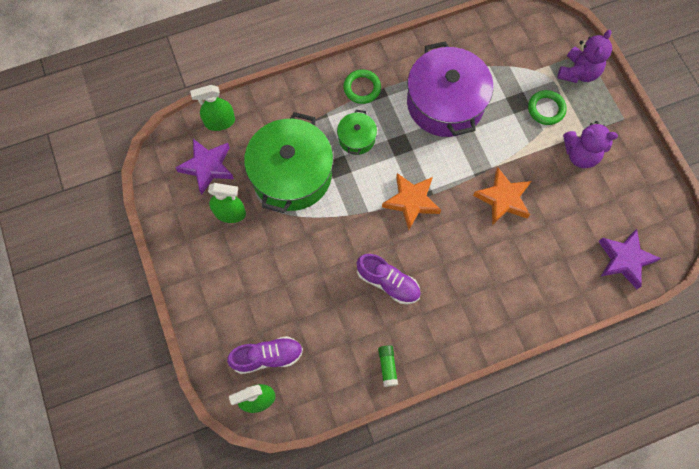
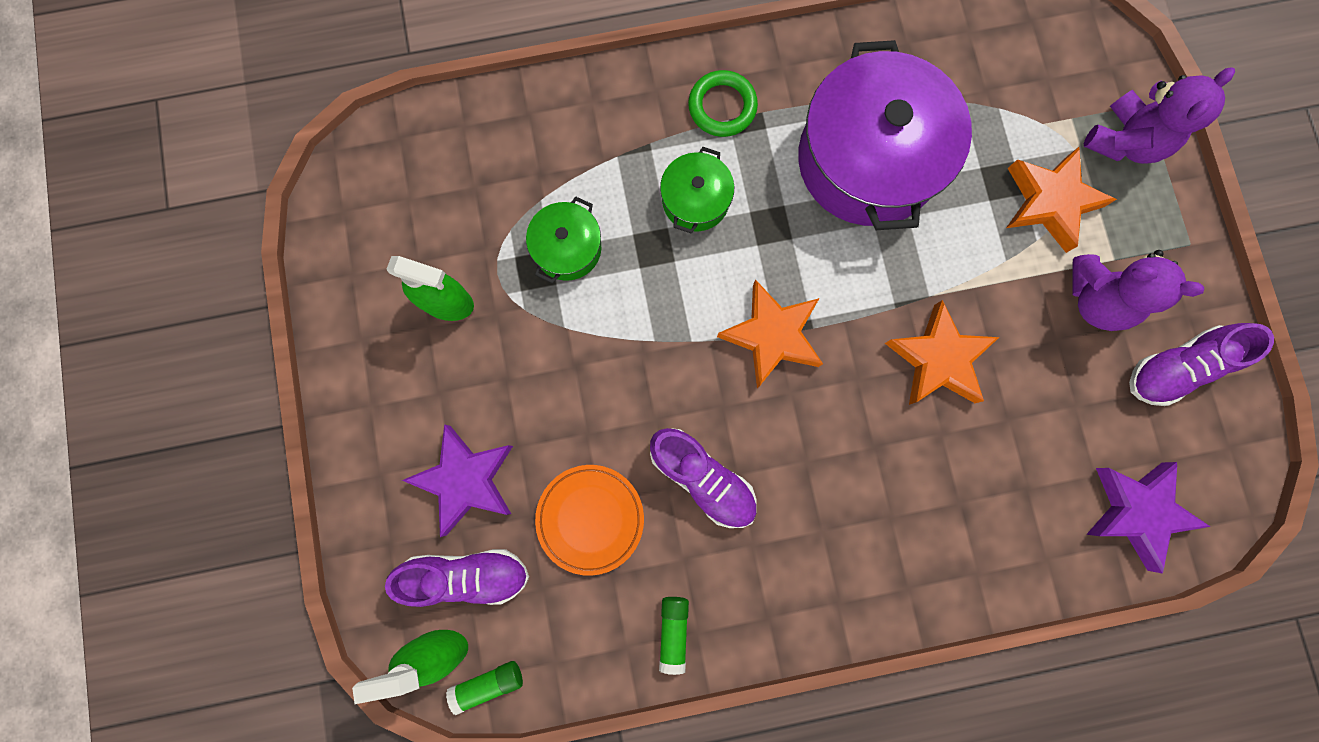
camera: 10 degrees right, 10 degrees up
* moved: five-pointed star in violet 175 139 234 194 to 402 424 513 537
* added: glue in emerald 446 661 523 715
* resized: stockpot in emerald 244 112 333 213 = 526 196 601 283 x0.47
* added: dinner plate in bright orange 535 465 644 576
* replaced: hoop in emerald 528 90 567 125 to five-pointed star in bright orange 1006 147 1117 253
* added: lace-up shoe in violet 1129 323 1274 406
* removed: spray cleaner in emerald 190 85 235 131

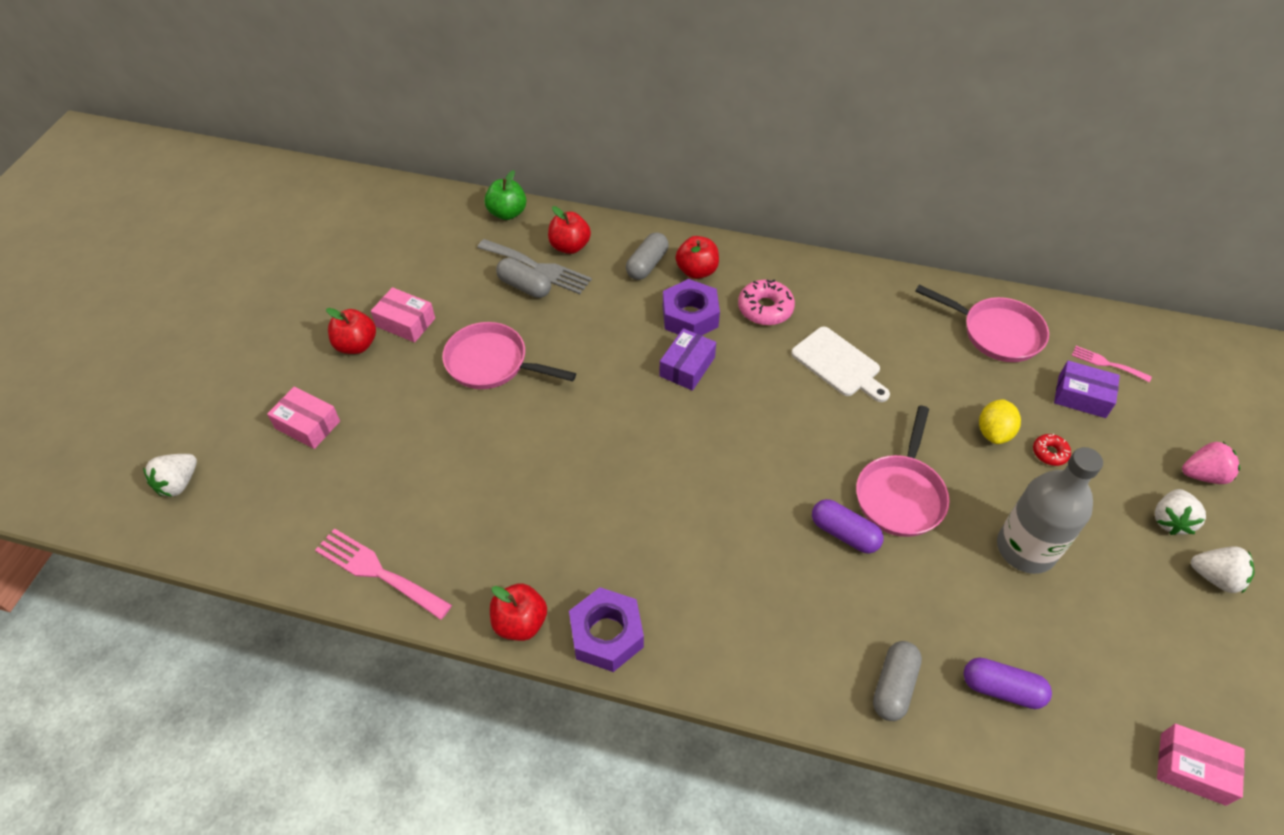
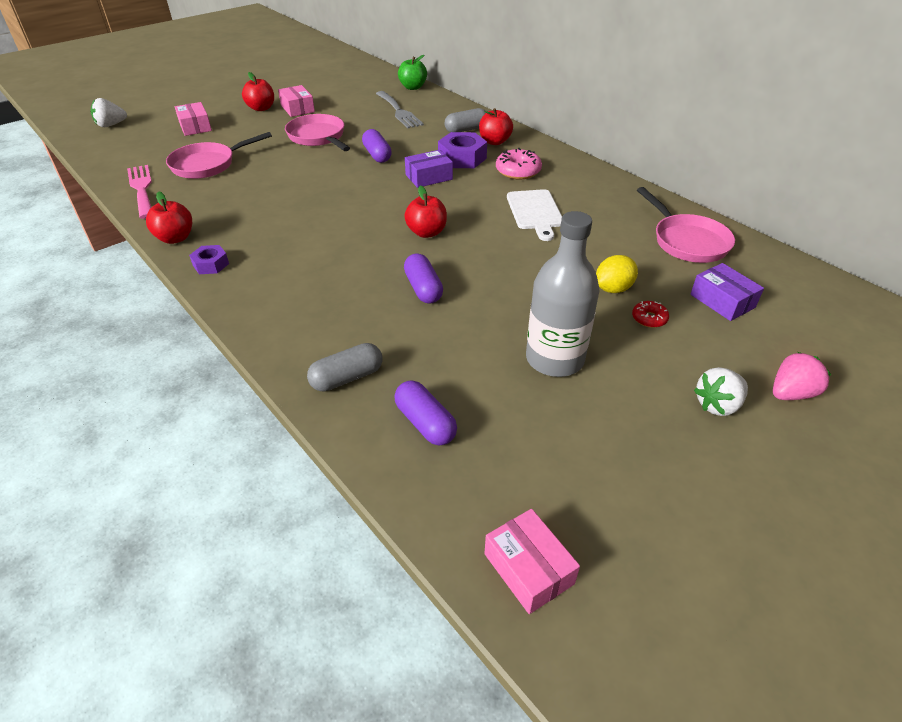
camera: 35 degrees right, 10 degrees down
* moved: skillet in rosy 856 406 950 537 to 166 132 272 179
* resized: hexagon nut in violet 569 587 644 672 = 189 245 229 274 x0.58
* added: pill in violet 362 129 392 163
* moved: apple in crimson 548 206 591 254 to 404 185 447 238
* turned: toy strawberry in rosy 1182 442 1240 484 = 773 352 831 400 60 degrees counterclockwise
* removed: pill in grey 496 258 551 298
* removed: table fork in rosy 1072 346 1152 382
* removed: toy strawberry in white 1191 546 1255 593

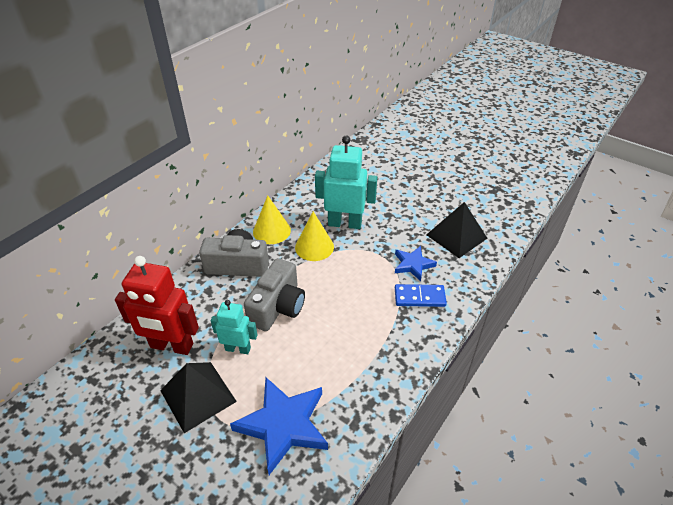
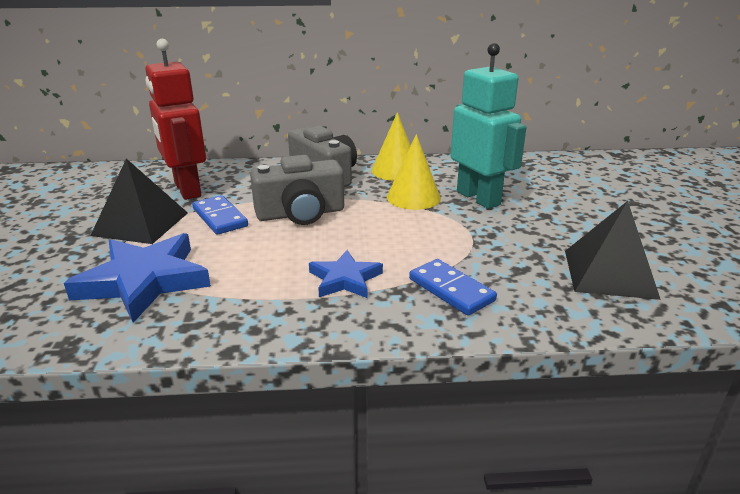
camera: 50 degrees right, 15 degrees down
* replaced: robot in aqua 211 300 257 354 to domino piece in cobalt 192 195 248 235
* moved: five-pointed star in cobalt 395 246 437 281 to 309 250 383 298

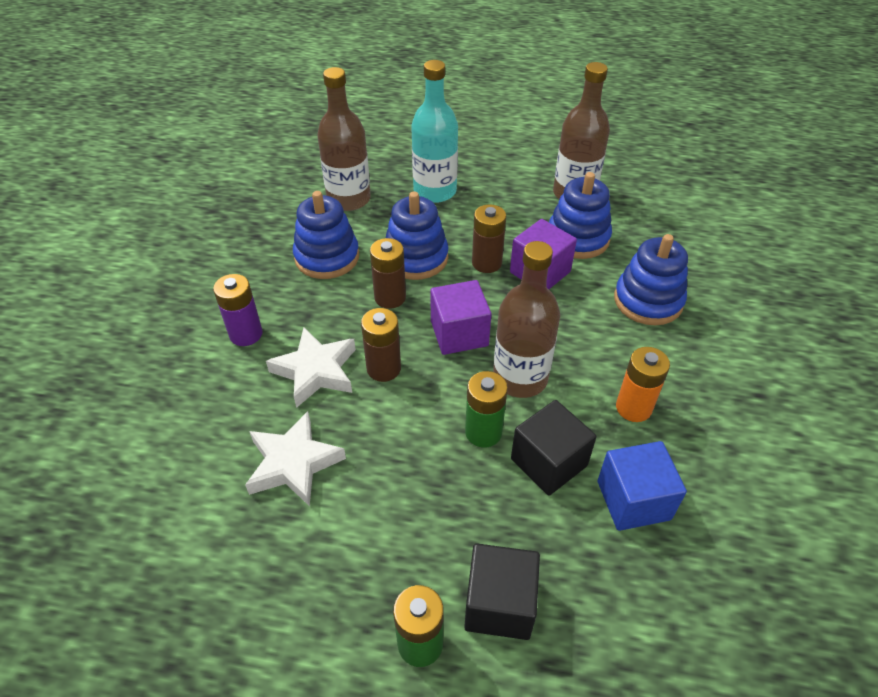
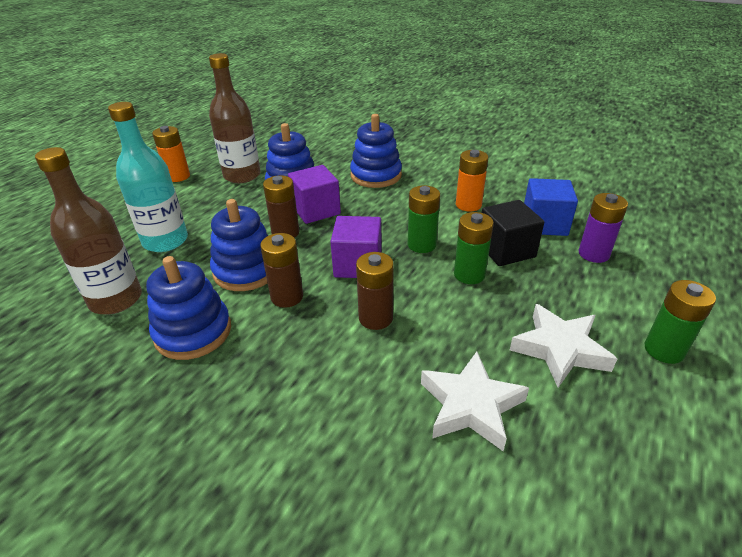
camera: 70 degrees left, 10 degrees down
* added: AA battery in bright orange 152 126 190 182
* replaced: drink bottle in dark brown 493 241 560 398 to AA battery in emerald 408 185 440 253
* moved: five-pointed star in white 266 327 356 408 to 510 304 617 388
* moved: AA battery in violet 213 274 262 346 to 578 193 628 263
* removed: cube in black 464 543 540 640

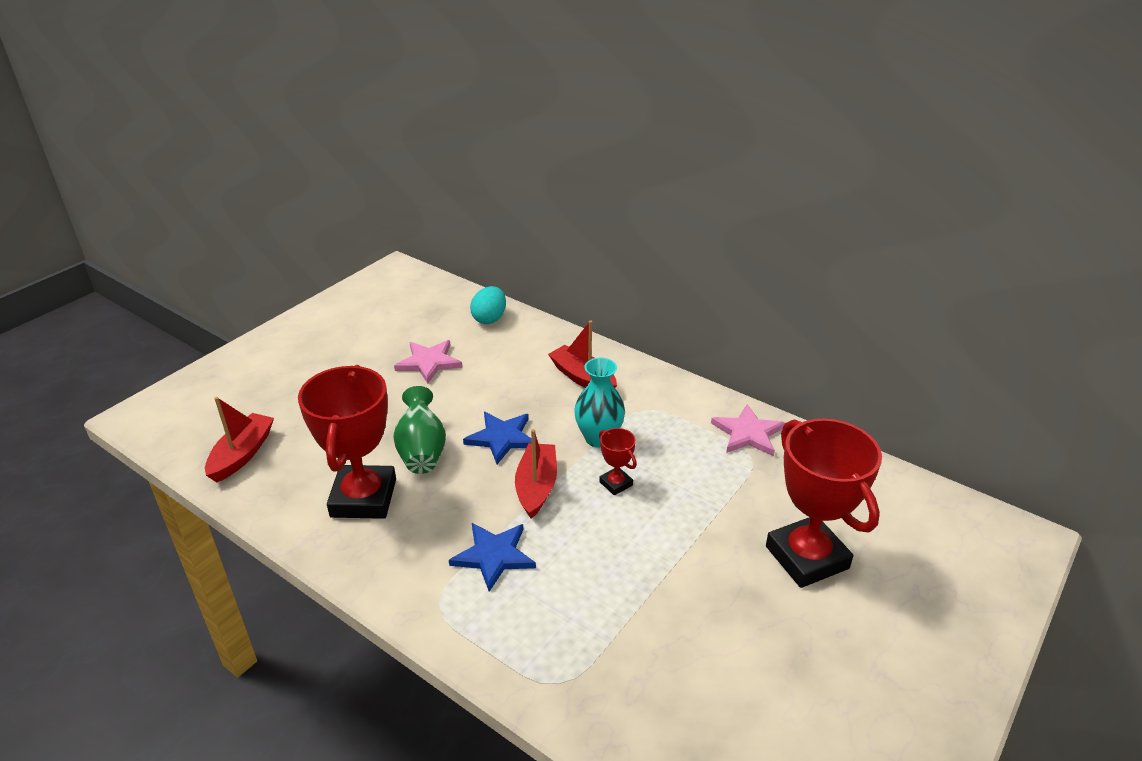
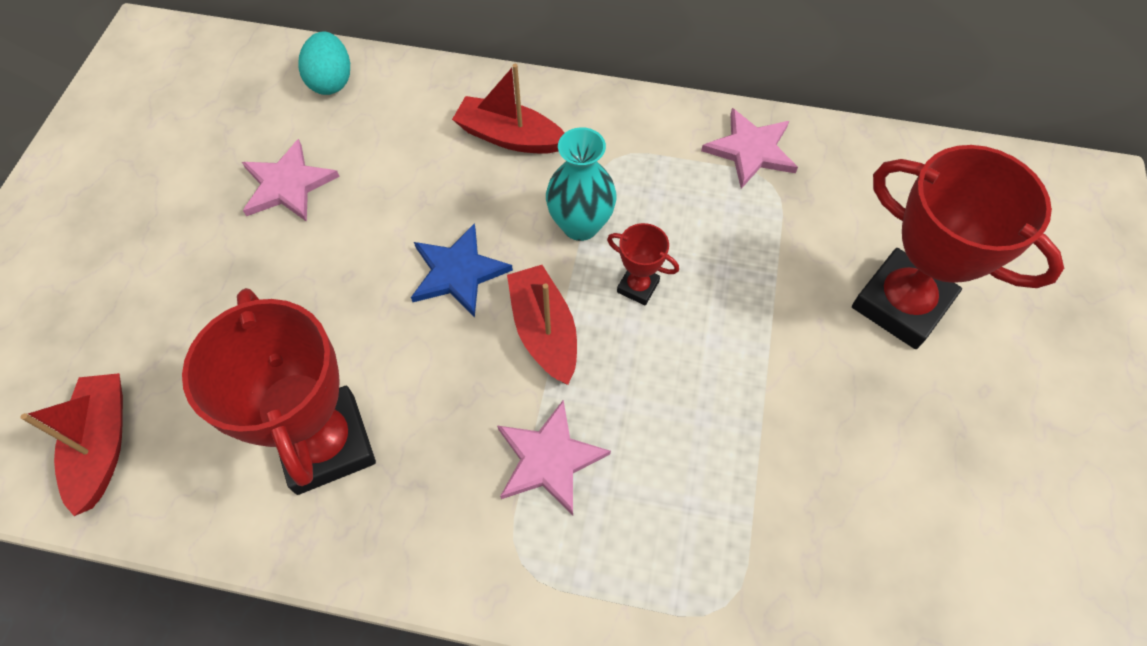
camera: 25 degrees left, 25 degrees up
* recoloured: five-pointed star in cobalt 449 523 536 592 to five-pointed star in rosy 497 400 611 515
* removed: tall vase in emerald 393 386 446 474

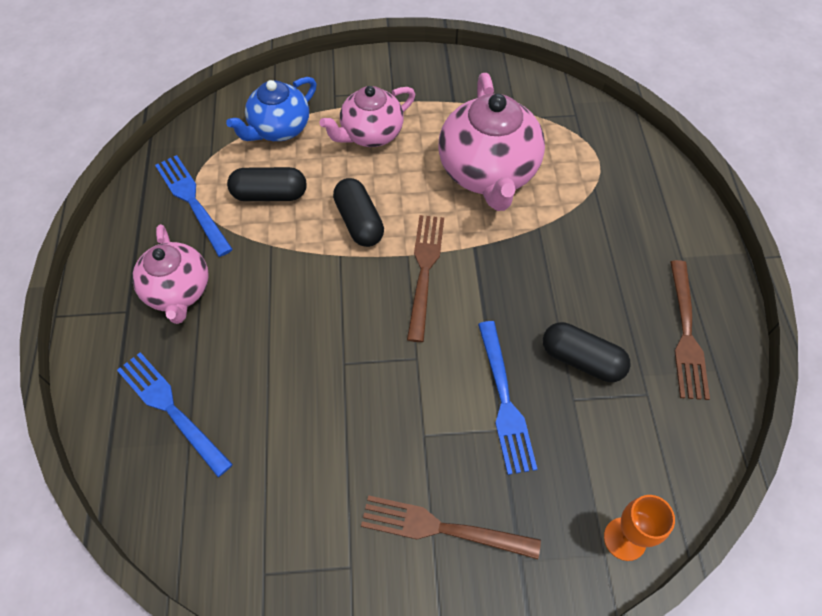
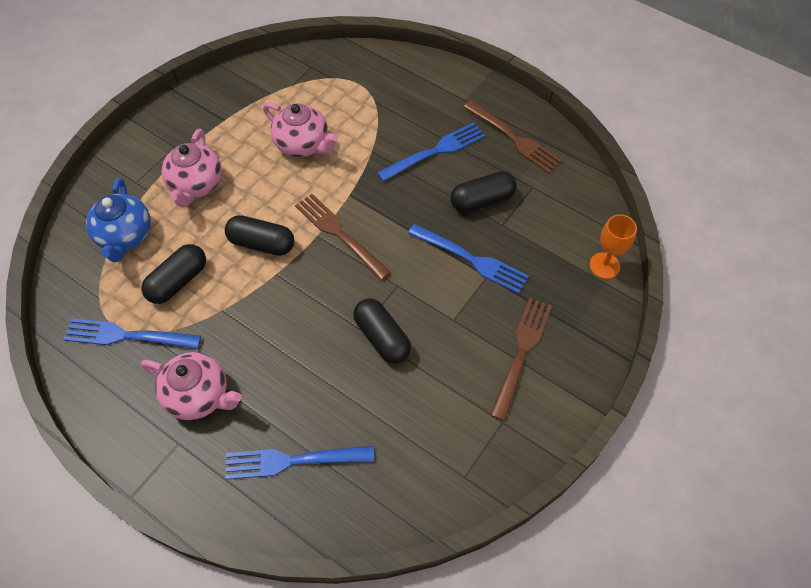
camera: 50 degrees left, 0 degrees up
* resized: china teapot in rosy 438 73 545 211 = 263 102 338 157 x0.63
* added: pill in black 353 299 411 364
* added: table fork in cobalt 377 122 485 182
* turned: table fork in dark brown 361 495 541 559 = 490 298 552 421 150 degrees clockwise

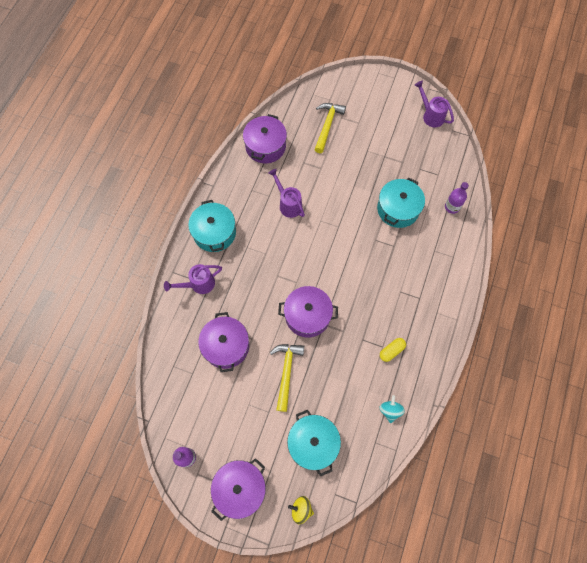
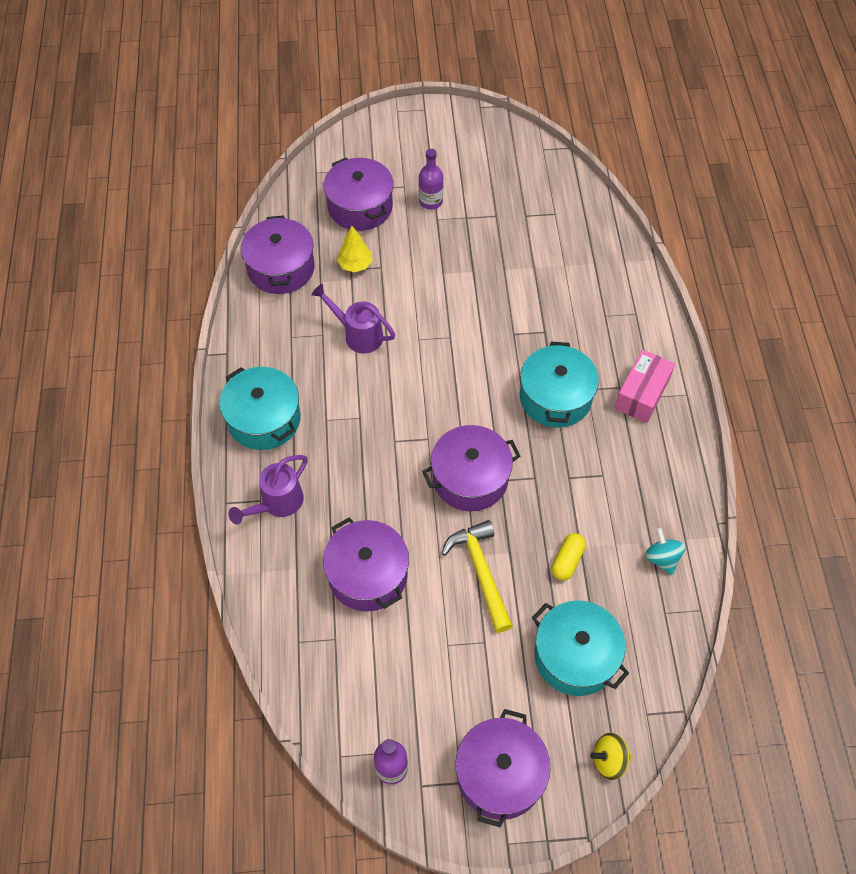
camera: 25 degrees left, 10 degrees down
* replaced: claw hammer in bright yellow 314 103 346 153 to stockpot in violet 324 157 394 231
* added: tree in bright yellow 337 226 373 272
* moved: drink bottle in violet 445 182 469 214 to 419 149 443 210
* moved: stockpot in aqua 377 178 425 228 to 520 342 599 428
* moved: pill in bright yellow 380 338 406 362 to 551 533 586 580
* added: parcel in rosy 615 350 675 423
* removed: watering can in violet 414 81 454 127

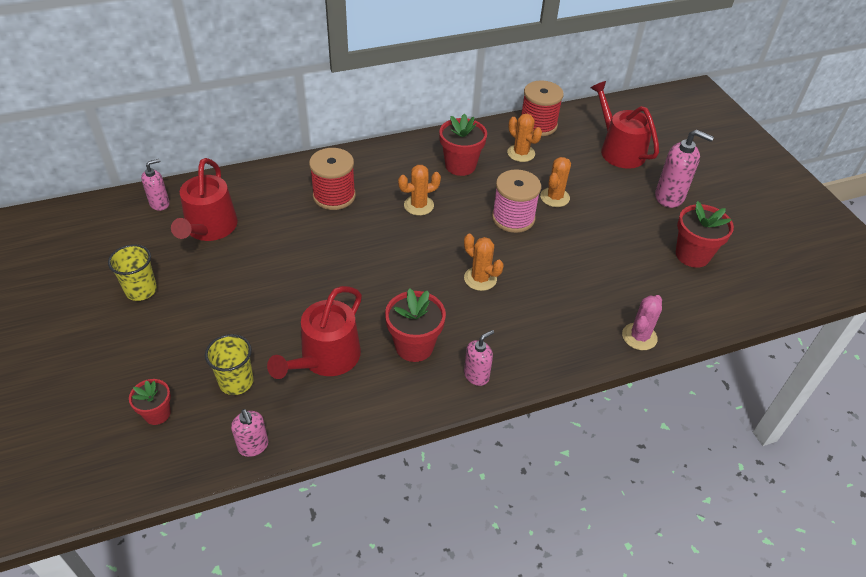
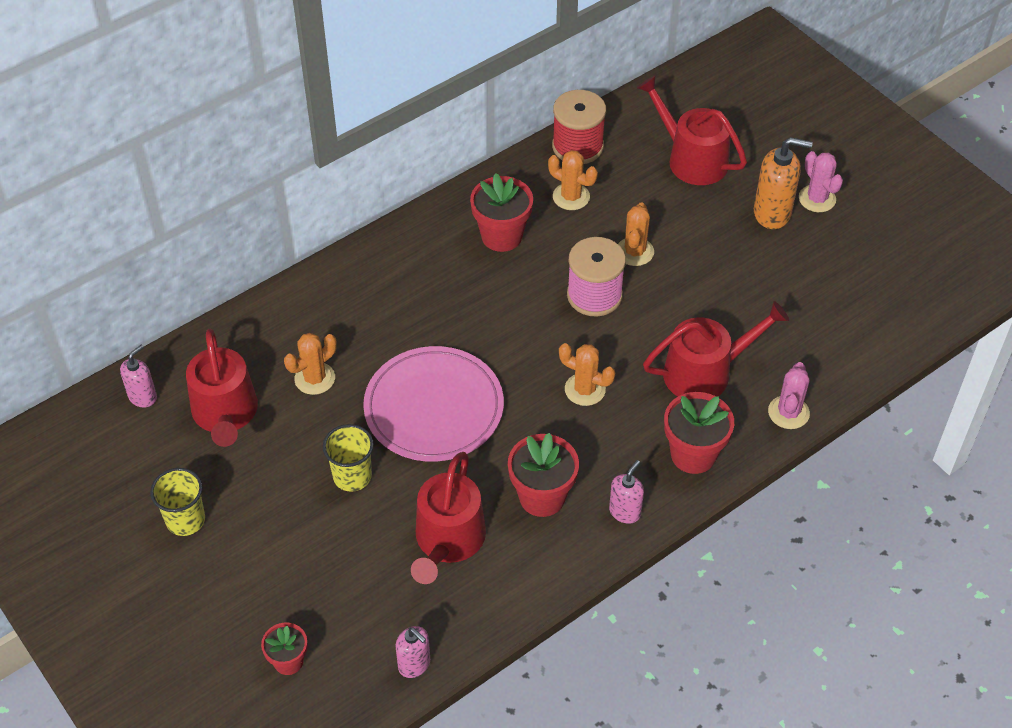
camera: 15 degrees left, 5 degrees up
* moved: cactus in bright orange 398 165 441 216 to 284 333 337 395
* moved: tumbler in bright yellow 205 334 254 395 to 323 424 374 492
* added: dinner plate in rosy 363 346 504 462
* added: watering can in crimson 643 301 789 397
* moved: potted plant in crimson 676 201 734 268 to 664 392 734 474
* recoloured: soap pump in rosy 655 129 714 208 to soap pump in bright orange 754 137 813 229
* added: cactus in rosy 799 151 843 212
* removed: bobbin in crimson 309 148 356 210

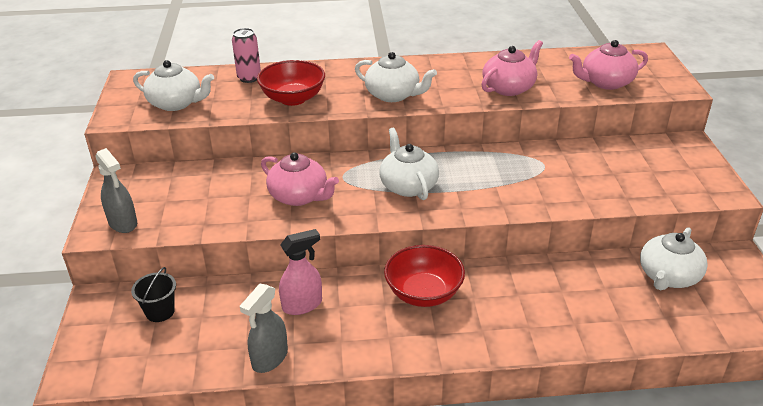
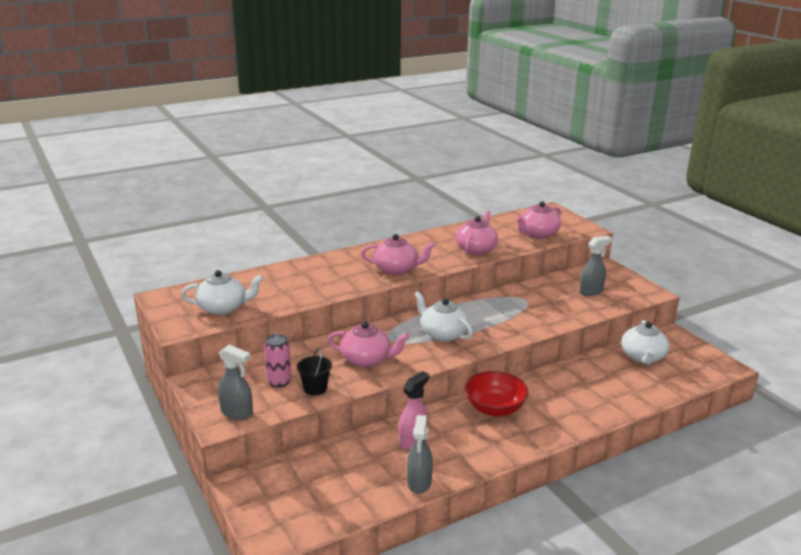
camera: 25 degrees left, 10 degrees down
* moved: can in rosy 232 28 261 83 to 264 334 291 388
* moved: sand bucket in black 131 267 176 322 to 297 348 332 395
* recoloured: china teapot in white 355 52 437 102 to china teapot in rosy 361 234 435 275
* added: spray cleaner in grey 579 236 612 296
* removed: bowl in crimson 257 60 325 106

